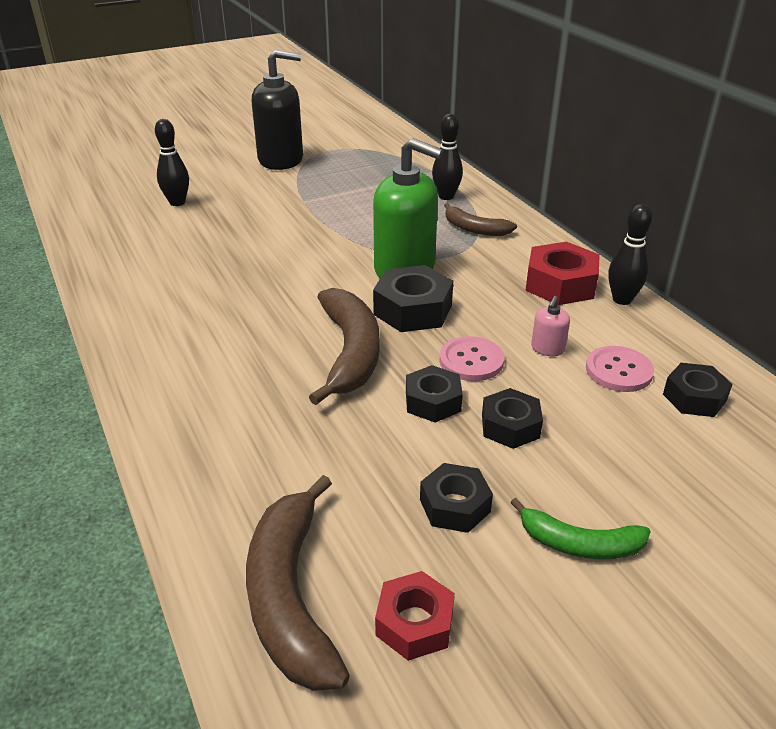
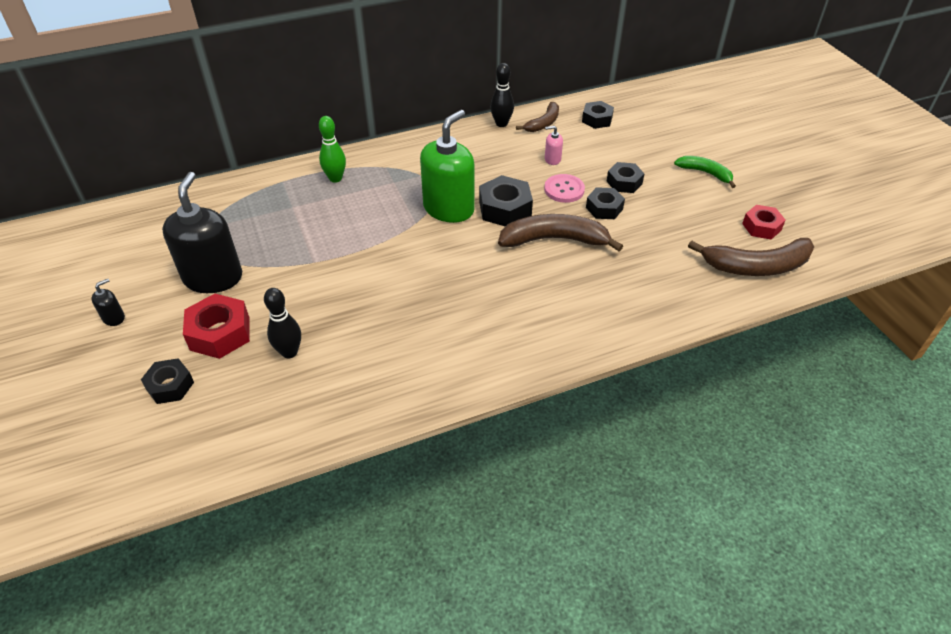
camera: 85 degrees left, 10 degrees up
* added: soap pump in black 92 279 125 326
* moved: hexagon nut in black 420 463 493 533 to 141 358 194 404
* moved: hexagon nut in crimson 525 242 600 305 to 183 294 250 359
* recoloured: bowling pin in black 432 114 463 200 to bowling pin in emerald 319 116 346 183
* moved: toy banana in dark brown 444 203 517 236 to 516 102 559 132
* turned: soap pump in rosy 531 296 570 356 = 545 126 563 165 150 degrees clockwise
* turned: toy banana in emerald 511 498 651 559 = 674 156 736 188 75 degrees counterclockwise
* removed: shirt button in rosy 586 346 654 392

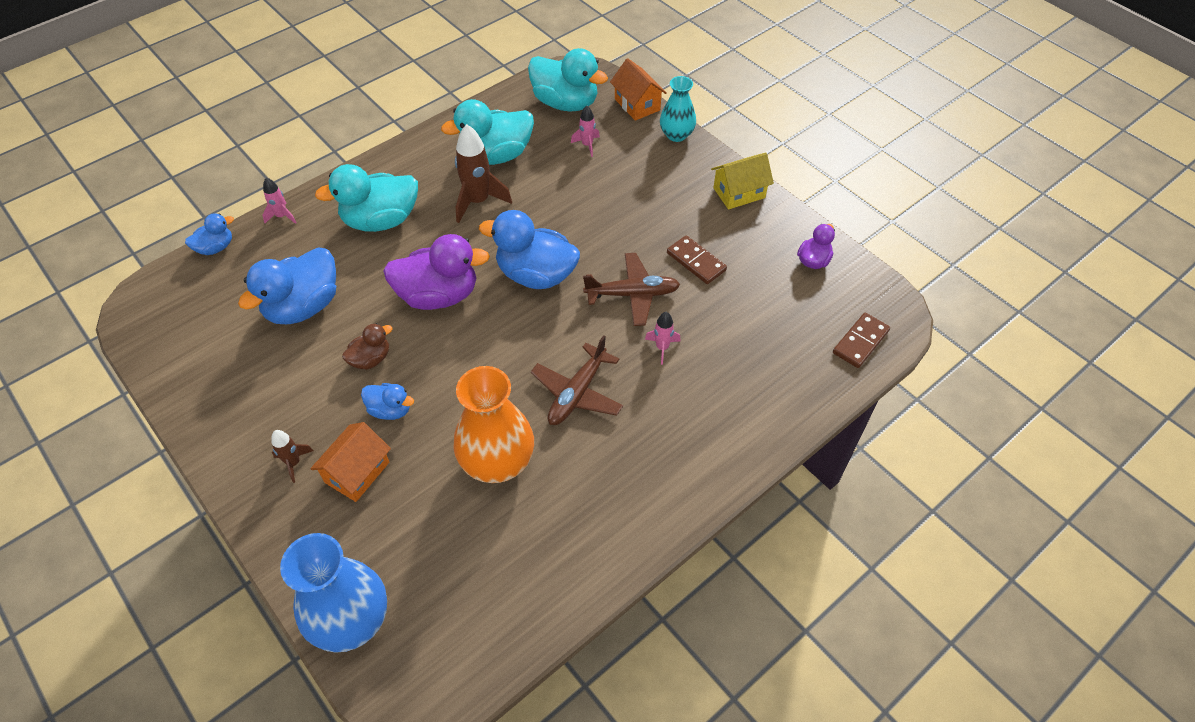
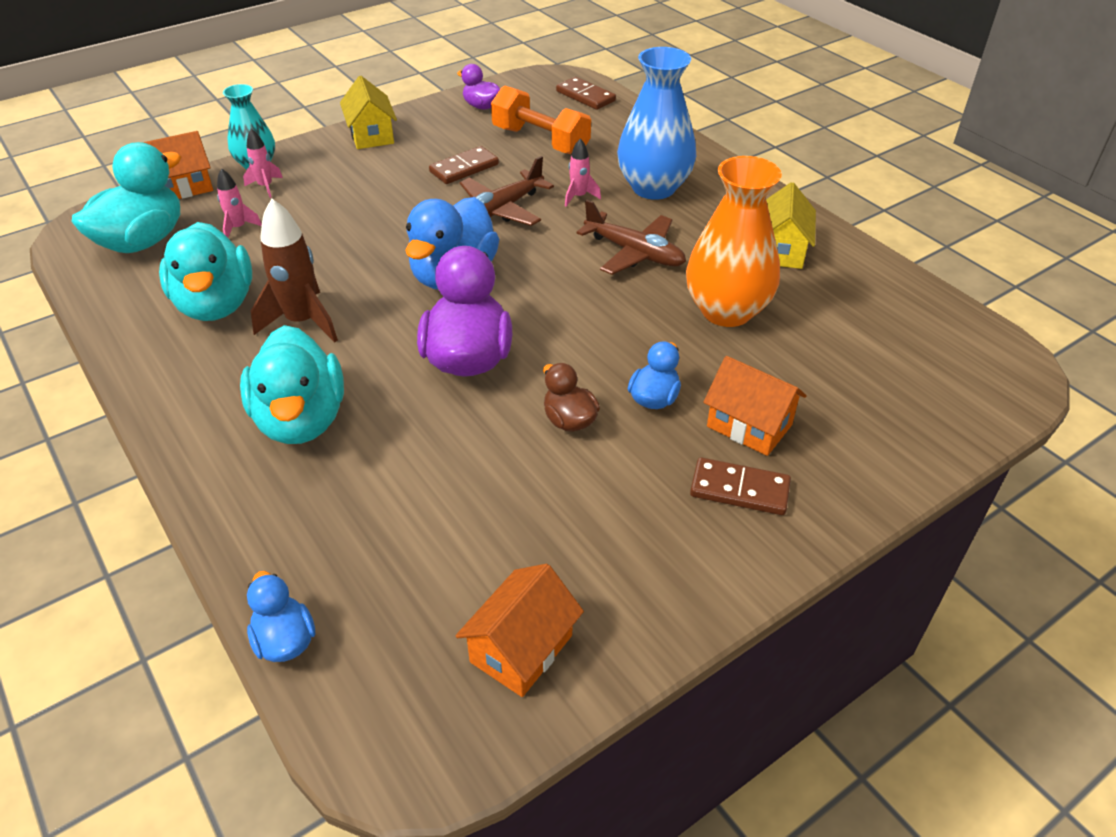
camera: 85 degrees left, 10 degrees down
* moved: rocket in rosy 262 178 296 224 to 243 129 283 198
* added: house in bright orange 455 564 584 697
* turned: plane in dark brown 583 253 680 326 = 460 156 554 226 135 degrees counterclockwise
* added: dumbbell in bright orange 491 85 591 154
* moved: tall vase in cobalt 280 533 387 653 to 617 47 696 200
* replaced: rocket in dark brown 271 430 313 483 to domino piece in dark brown 690 457 791 515
* added: house in bright yellow 766 182 816 269
* removed: duck in cobalt 238 247 336 324

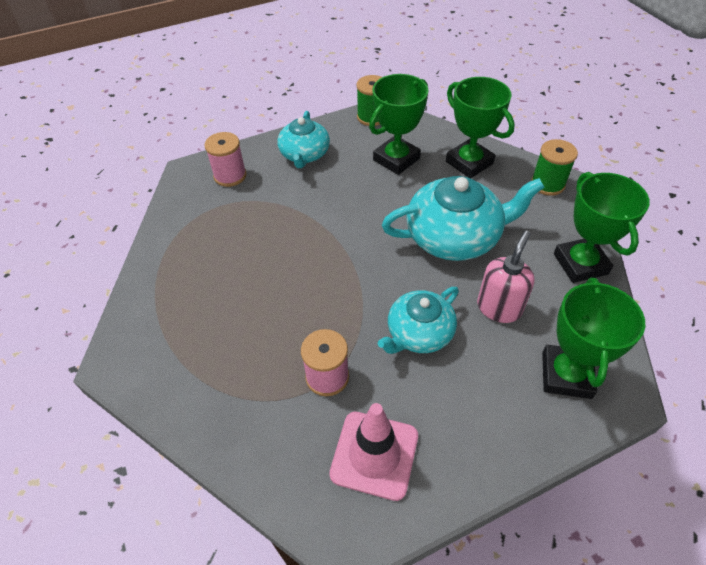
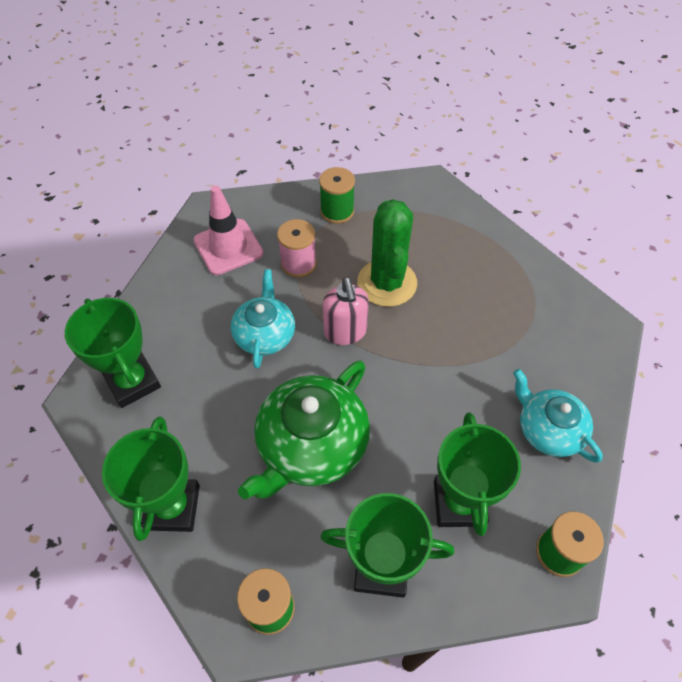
camera: 135 degrees right, 5 degrees up
* turned: trophy in emerald 554 172 650 283 = 102 417 200 541 60 degrees clockwise
* recoloured: china teapot in aqua 382 176 545 261 to china teapot in emerald 238 360 370 499
* added: bobbin in emerald 319 167 355 224
* moved: soap pump in rosy 477 231 535 323 to 323 278 369 345
* added: cactus in emerald 357 199 417 307
* removed: bobbin in rosy 204 132 247 187

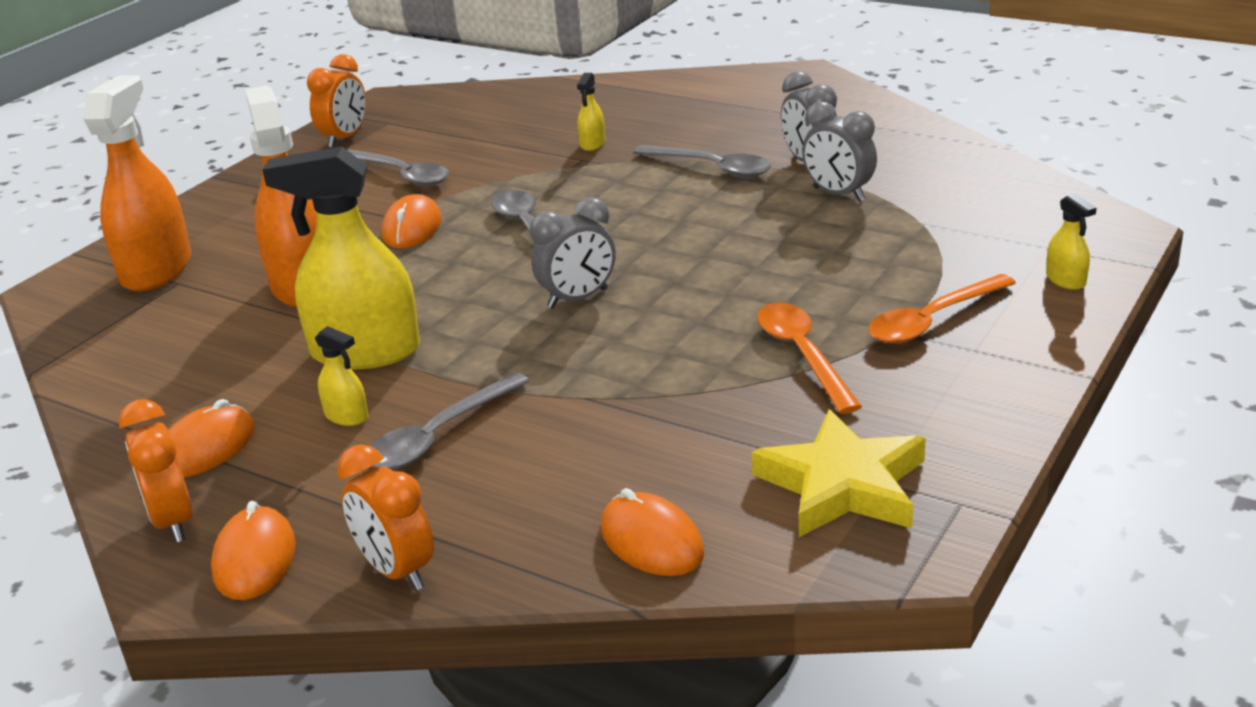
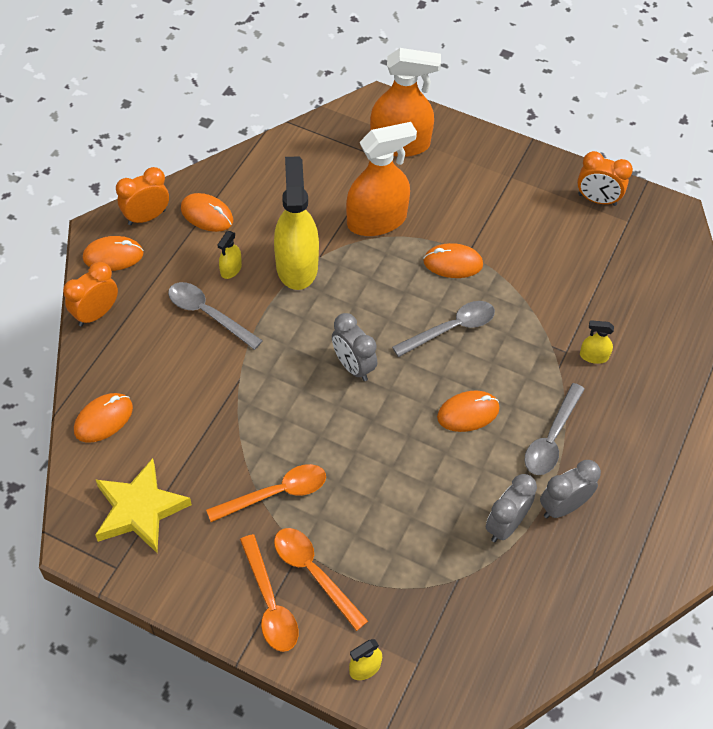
camera: 80 degrees right, 25 degrees up
* added: tablespoon in bright orange 240 534 298 652
* added: mouse in bright orange 437 390 499 432
* removed: tablespoon in grey 347 149 449 186

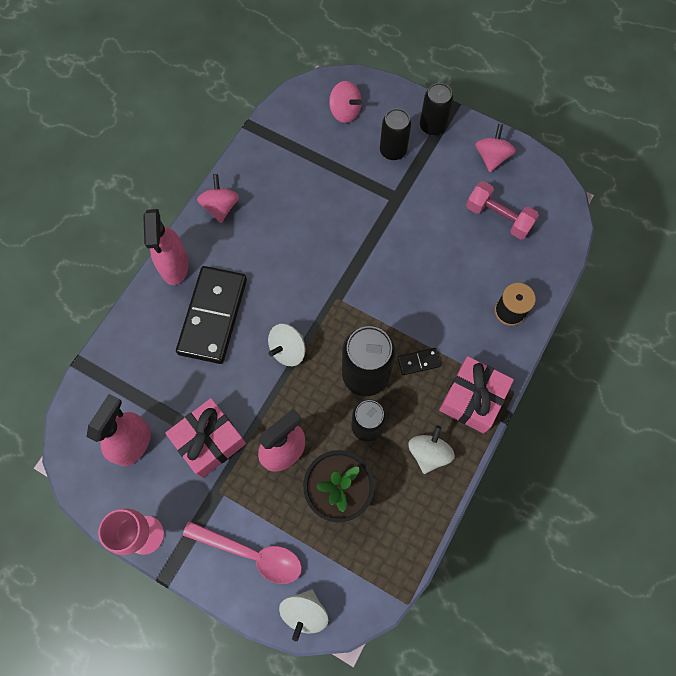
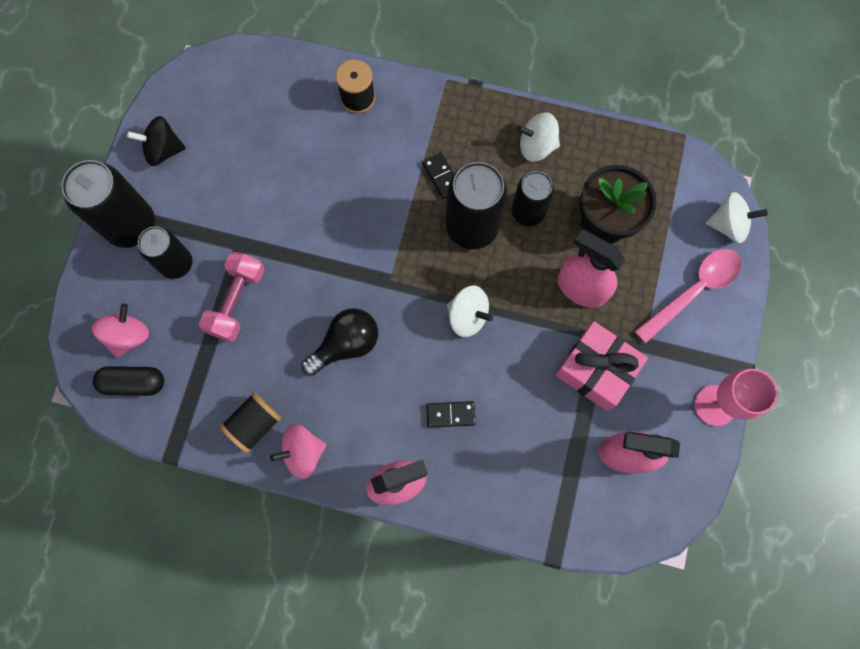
camera: 105 degrees left, 5 degrees up
* resized: can in black 420 83 453 135 = 61 160 155 248 x1.55
* added: pill in black 93 366 164 396
* recoloured: toy top in rosy 475 124 516 172 to toy top in black 127 116 186 166
* moved: dumbbell in rosy 466 181 539 239 to 199 252 265 342
* added: bobbin in black 219 392 281 453
* added: lightbulb in black 301 308 378 376
* resized: domino piece in black 176 266 247 364 = 426 401 476 428 x0.41
* turned: tablespoon in rosy 183 521 302 584 = 634 249 742 343 45 degrees clockwise
* removed: present in rosy 439 356 514 434

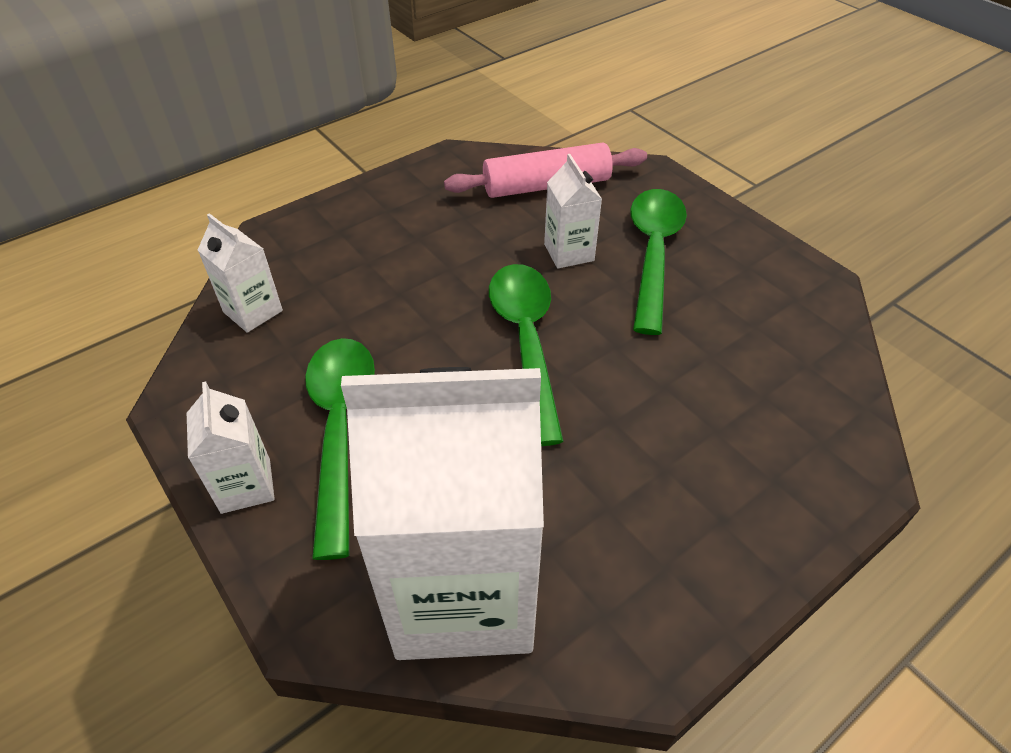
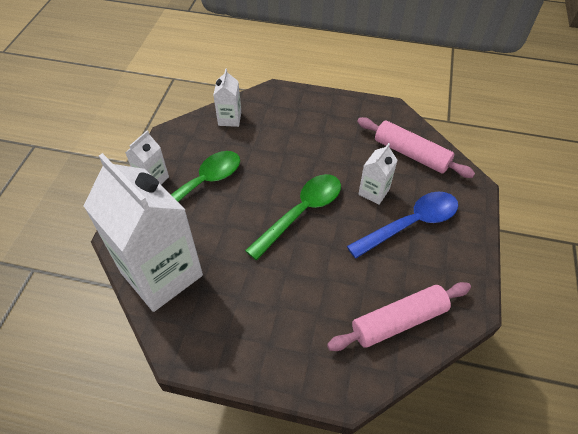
camera: 50 degrees right, 5 degrees up
* added: rolling pin in rosy 327 282 471 351
* recoloured: tablespoon in emerald 630 189 687 335 to tablespoon in cobalt 347 192 458 259

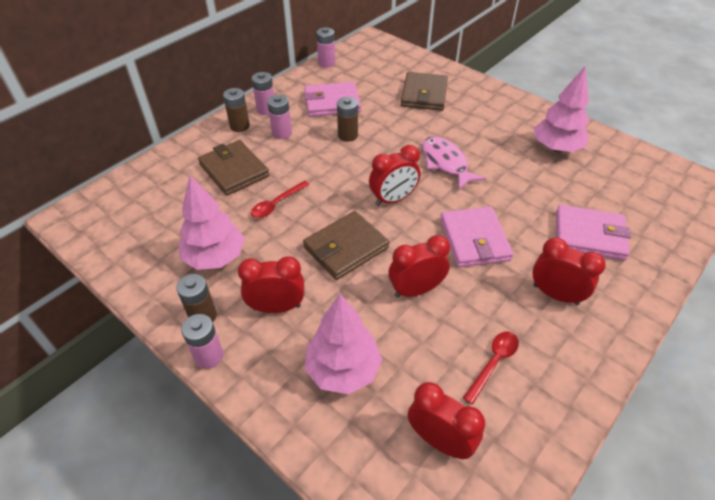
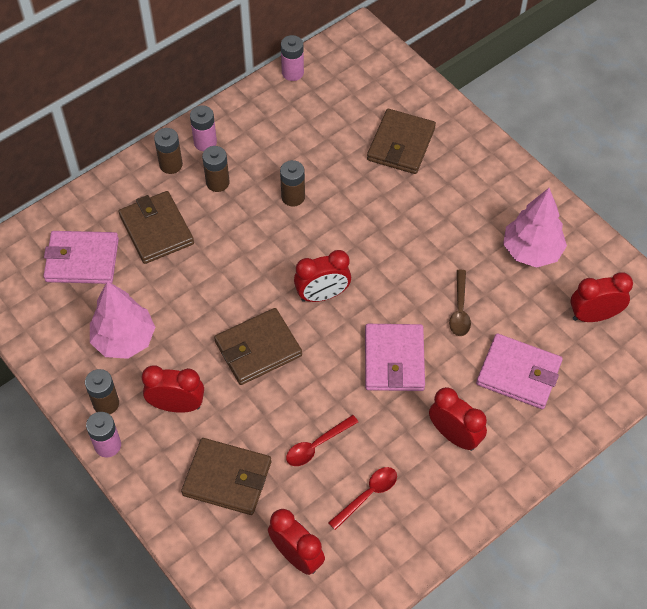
camera: 10 degrees right, 10 degrees up
* moved: billfold in rosy 304 82 361 117 to 43 231 119 284
* replaced: tree in rosy 305 294 382 394 to billfold in dark brown 181 438 271 515
* recoloured: AA battery in rosy 267 95 292 139 to AA battery in dark brown 202 146 230 192
* moved: tablespoon in crimson 251 181 310 218 to 286 415 358 466
* added: tablespoon in dark brown 449 270 471 336
* moved: alarm clock in crimson 388 235 450 298 to 570 273 633 322
* removed: fish figure in rosy 422 136 486 190

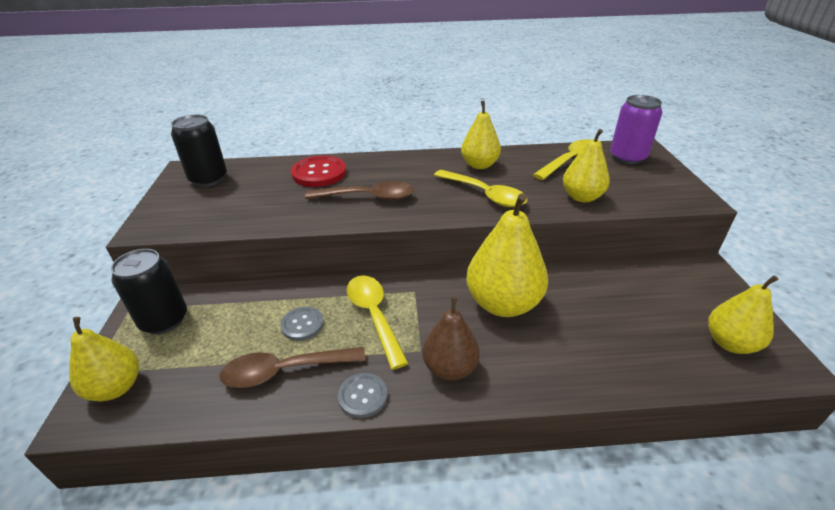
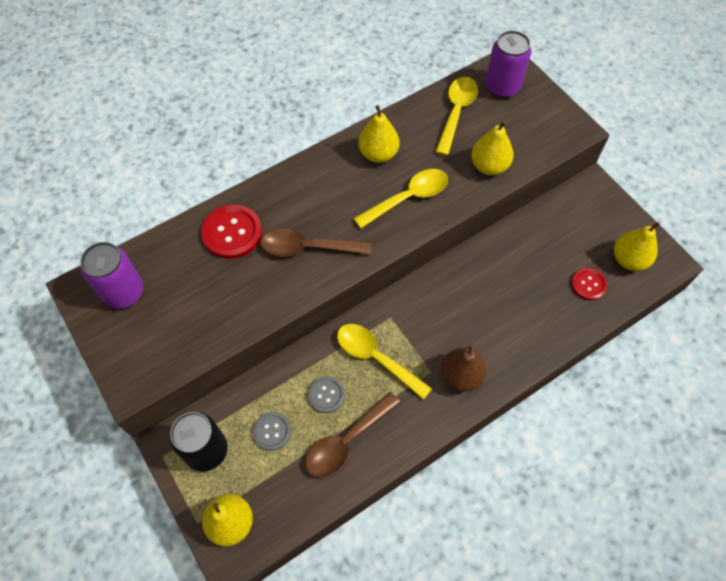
camera: 30 degrees left, 25 degrees up
* recoloured: can in black 171 115 227 187 to can in violet 80 242 144 309
* moved: shirt button in grey 338 373 387 418 to 253 412 291 451
* turned: tablespoon in dark brown 305 181 414 201 = 260 228 371 257 150 degrees counterclockwise
* turned: tablespoon in bright yellow 434 170 528 207 = 353 169 448 229 45 degrees counterclockwise
* added: shirt button in crimson 571 268 607 300
* removed: pear fruit in bright yellow 466 193 548 317

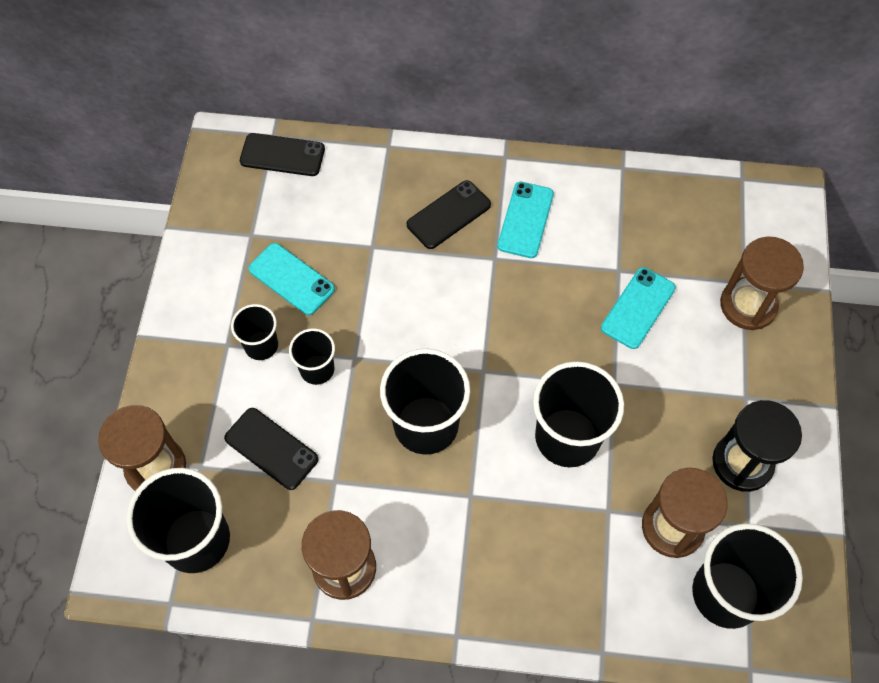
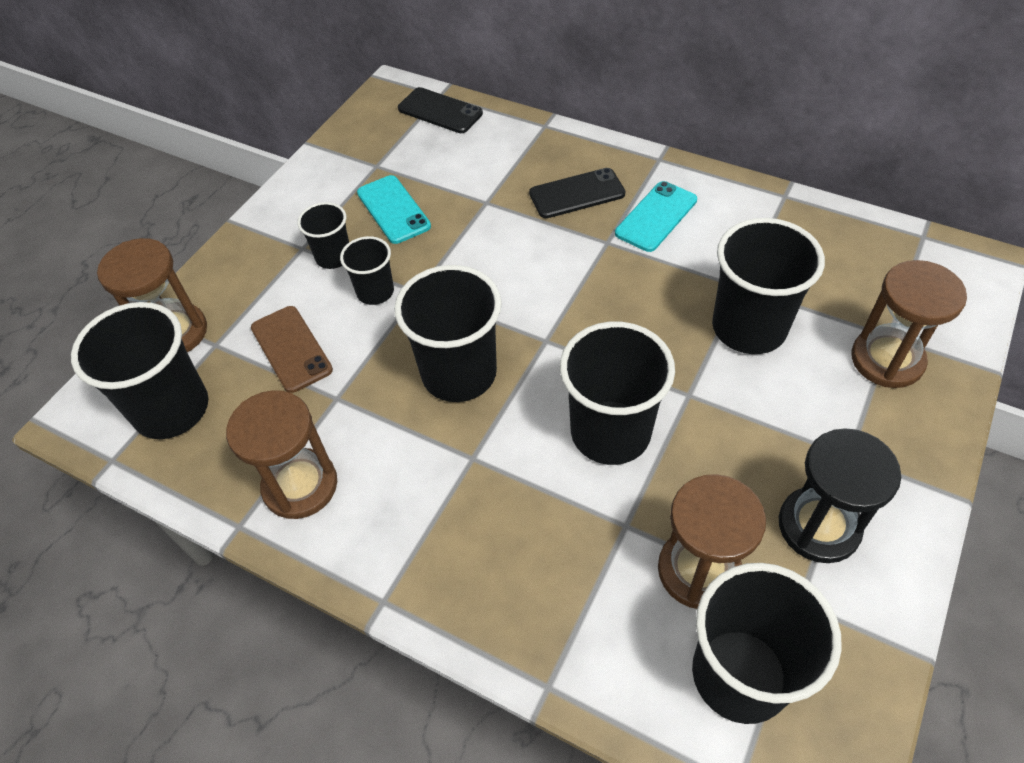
camera: 25 degrees right, 10 degrees down
* recoloured: phone in black 224 408 318 490 to phone in dark brown 251 306 333 393
* replaced: phone in aqua 601 267 676 349 to tumbler in black 712 218 825 354

